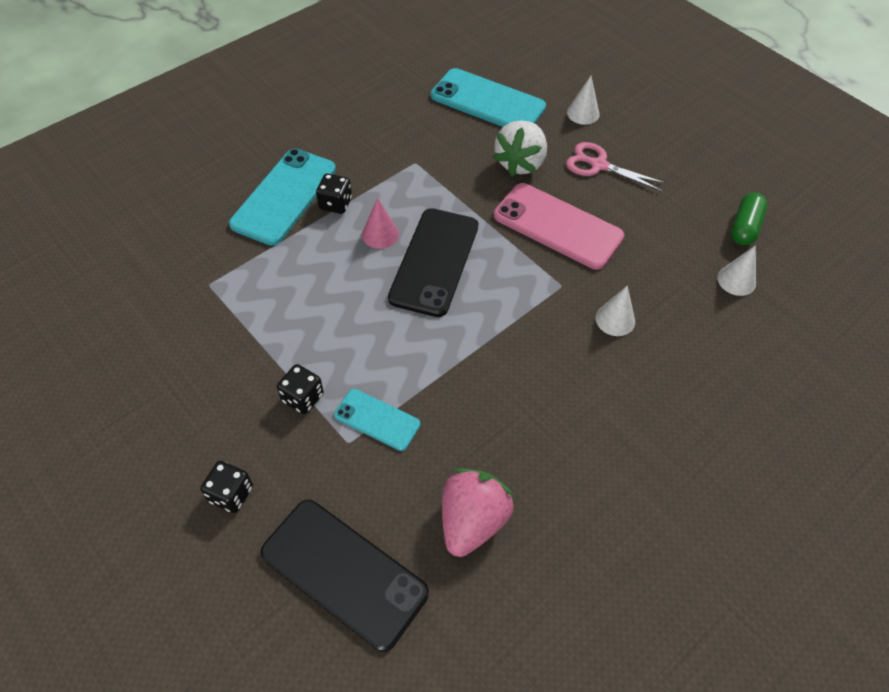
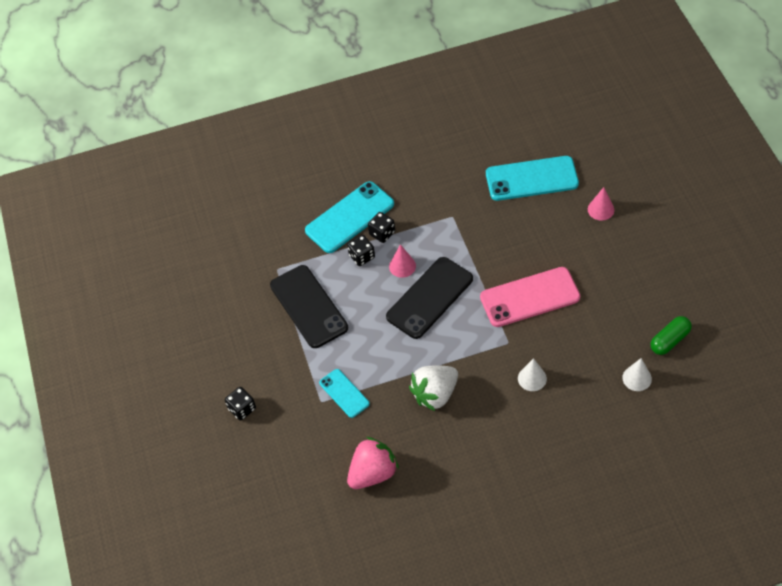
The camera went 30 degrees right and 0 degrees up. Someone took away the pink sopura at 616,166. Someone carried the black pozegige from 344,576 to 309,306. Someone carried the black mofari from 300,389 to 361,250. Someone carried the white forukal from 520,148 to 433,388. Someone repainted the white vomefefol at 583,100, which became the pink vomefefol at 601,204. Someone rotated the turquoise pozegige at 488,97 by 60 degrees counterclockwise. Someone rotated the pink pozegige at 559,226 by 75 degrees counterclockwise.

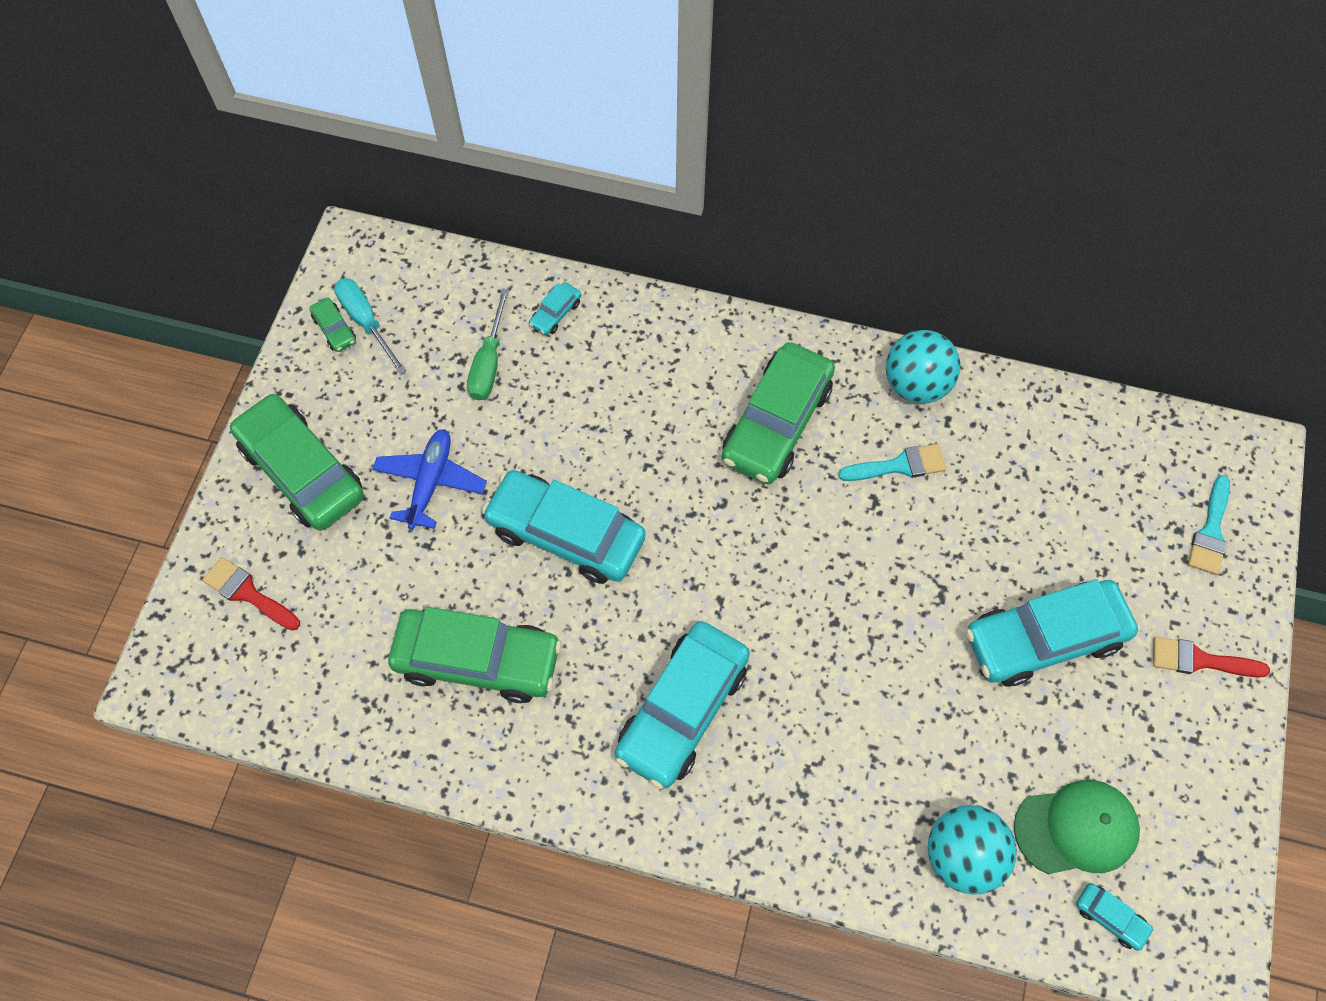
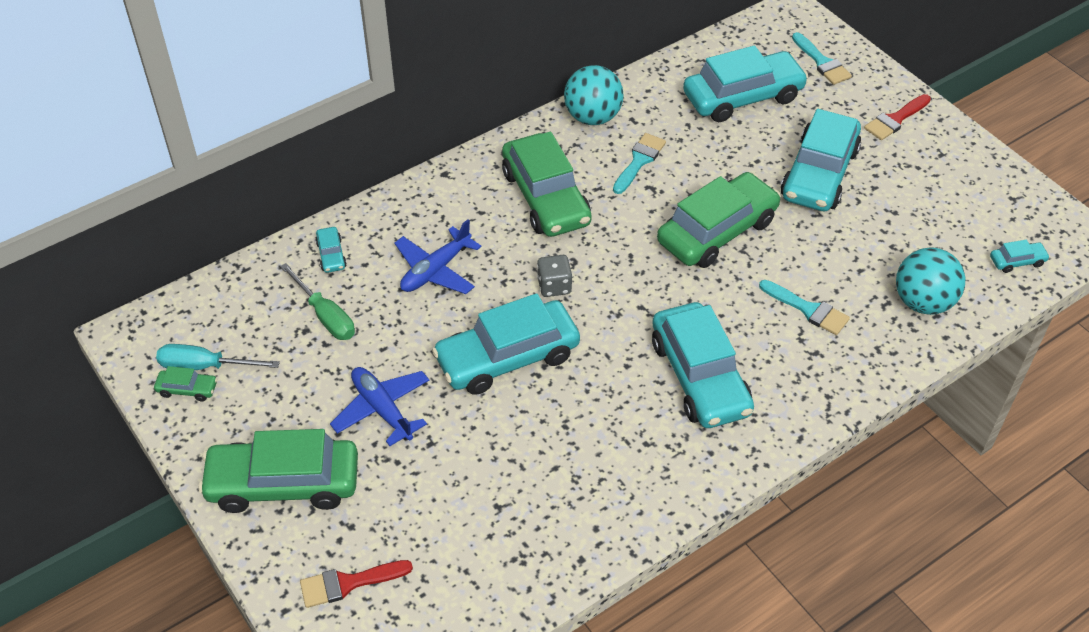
The camera went 50 degrees left and 15 degrees down. Someone took away the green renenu at 1077,827. Someone put down the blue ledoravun at 437,256. Someone put down the grey mofari at 554,276. Someone put down the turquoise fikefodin at 745,84. Someone put down the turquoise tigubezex at 804,307. Someone carried the green fikefodin from 475,655 to 719,220.

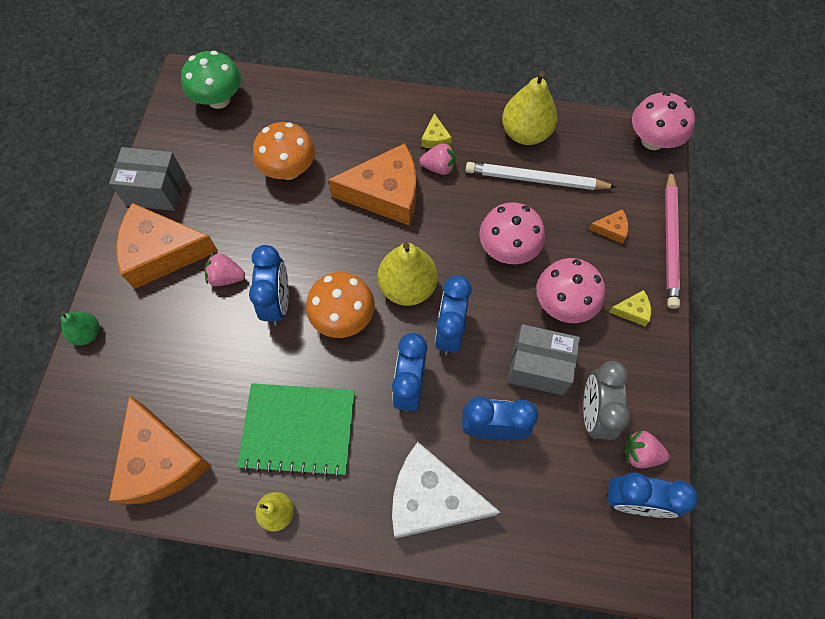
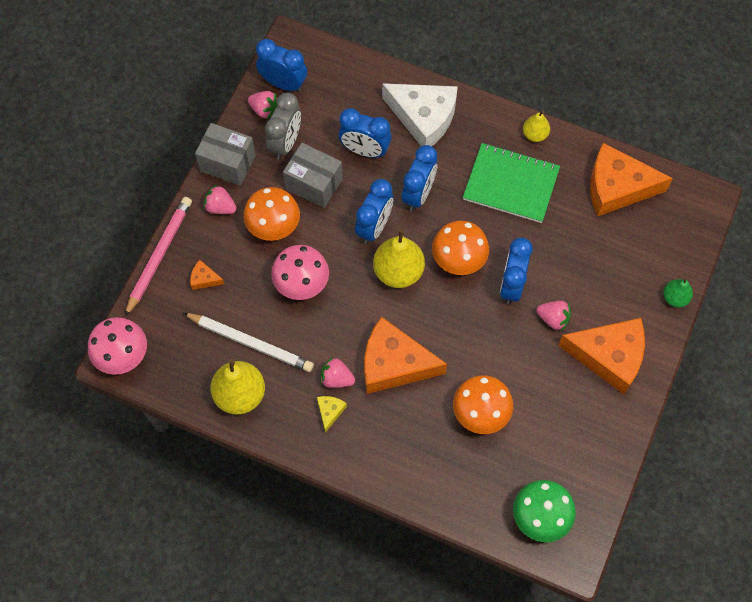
The camera went 165 degrees left and 0 degrees up. Someone carried the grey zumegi from 147,179 to 225,154. Someone swapped the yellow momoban at 630,308 for the pink forukal at 220,199. Someone repainted the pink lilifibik at 571,290, which became the orange lilifibik at 271,214. Someone rotated the orange momoban at 160,450 by 75 degrees counterclockwise.

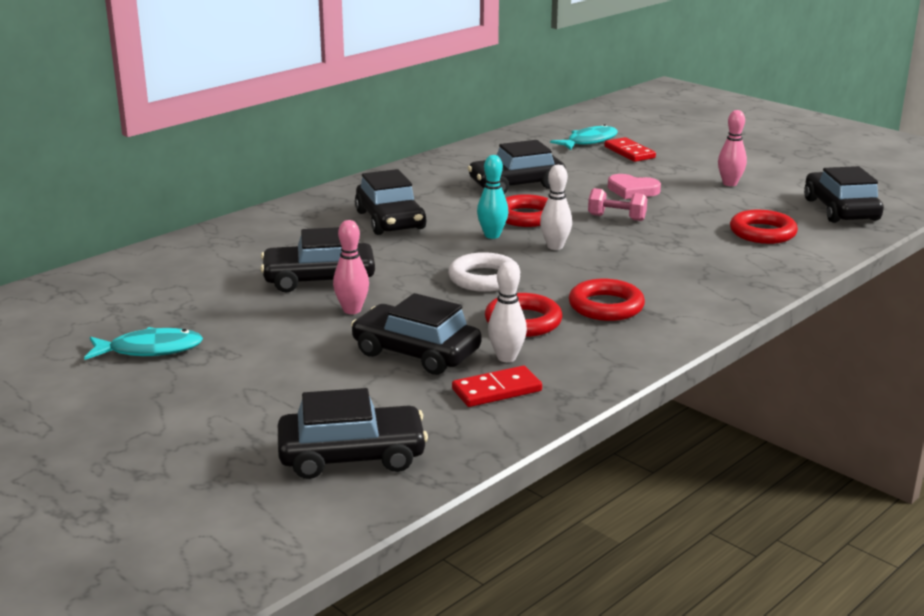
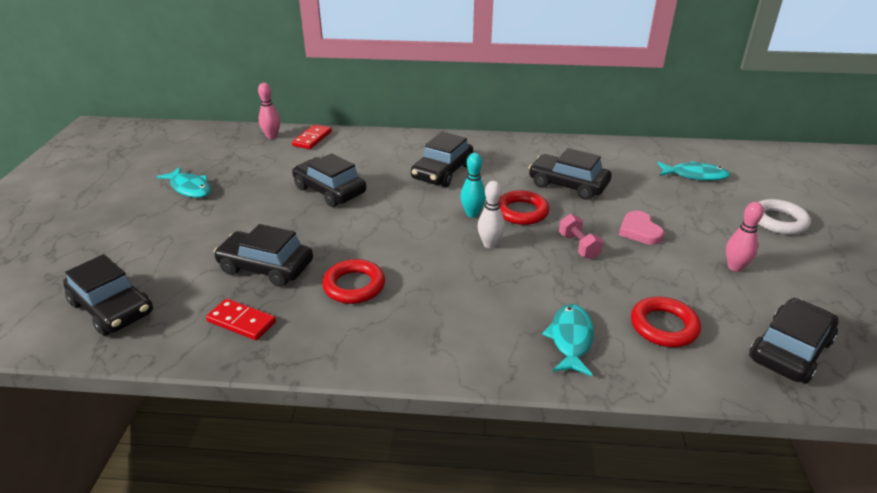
The camera went 50 degrees right and 10 degrees up. Someone took away the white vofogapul at 507,312. Someone took away the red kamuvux at 607,300. Someone put down the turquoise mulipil at 568,340. Someone carried the pink vofogapul from 351,267 to 269,111. Someone carried the white kamuvux from 484,272 to 784,217. Someone carried the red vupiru from 630,149 to 312,136. Someone rotated the black fikefodin at 416,334 by 60 degrees counterclockwise.

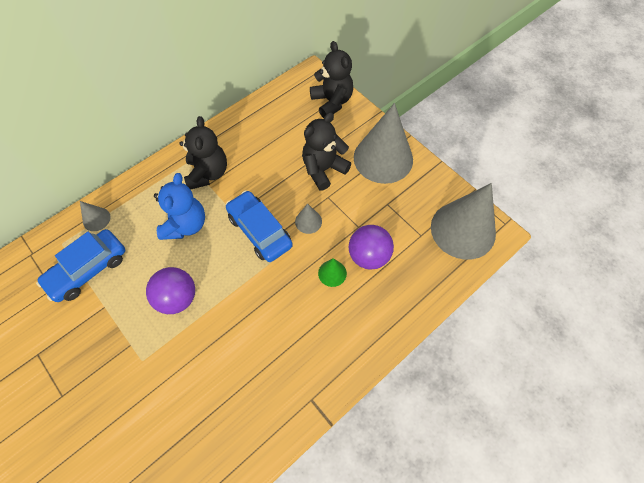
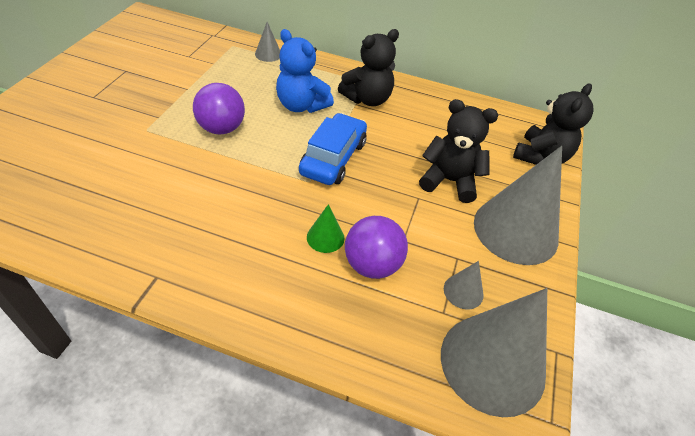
The camera went 55 degrees right and 15 degrees down. Someone took away the blue fikefodin at 80,265. Someone carried the grey vomefefol from 308,218 to 463,285. Someone rotated the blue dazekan at 179,206 by 60 degrees clockwise.

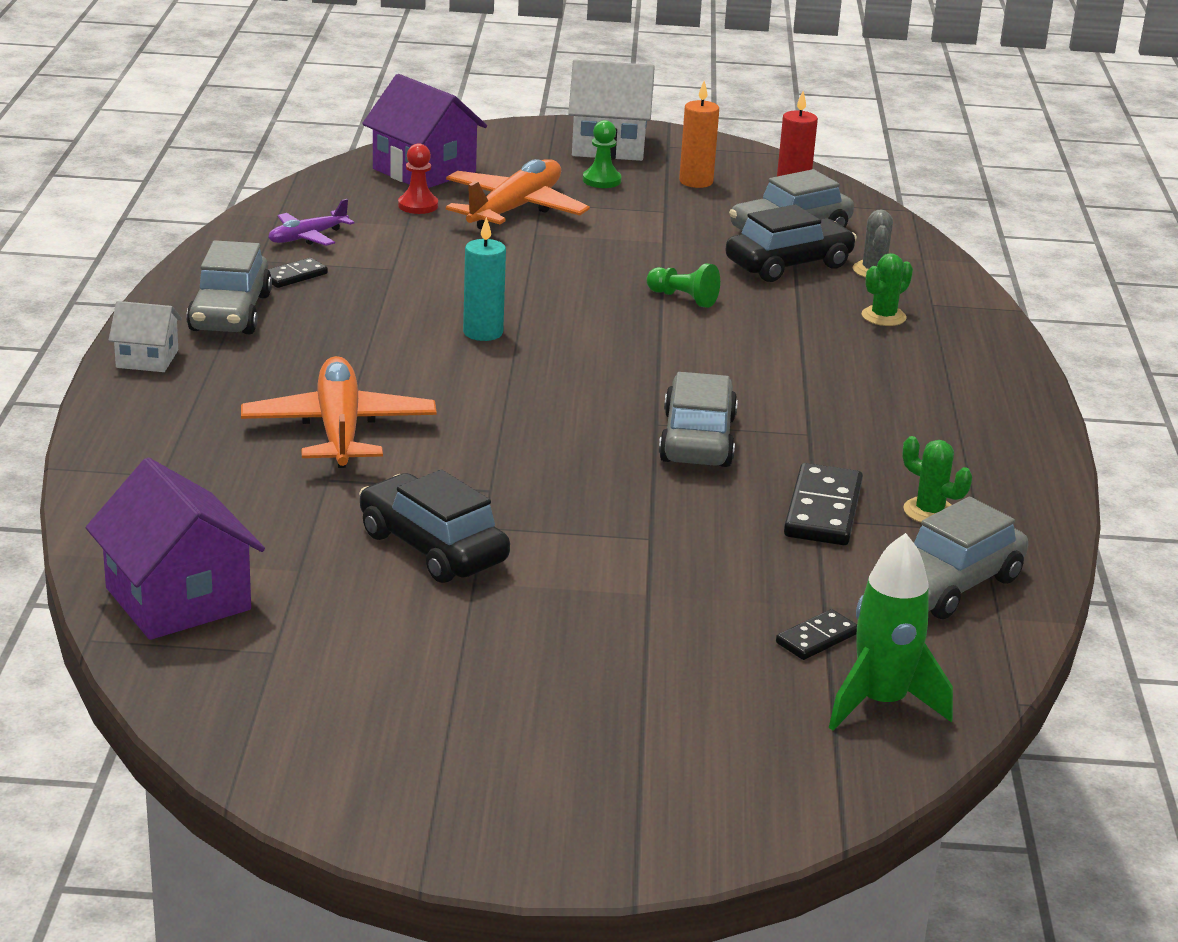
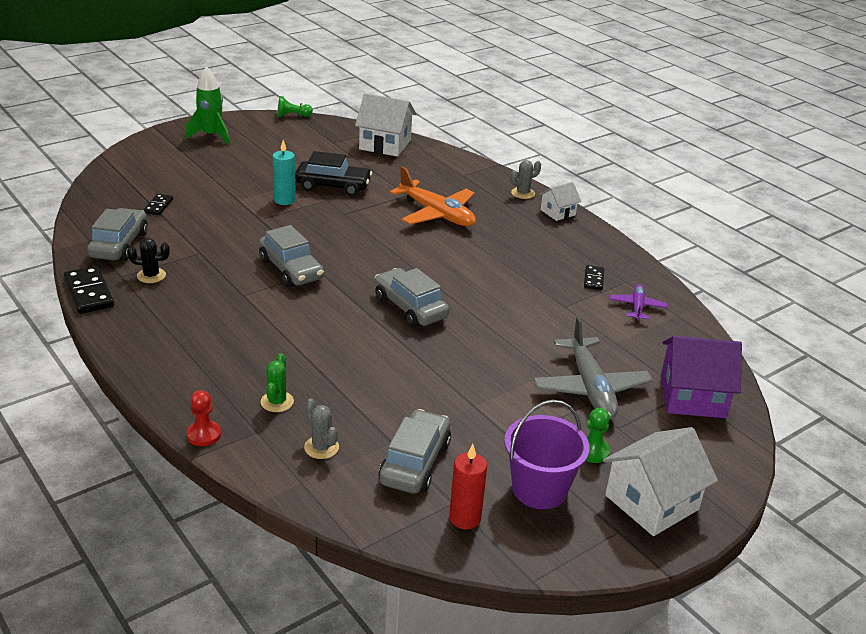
The camera went 140 degrees right and 5 degrees up. Someone took away the black fikefodin at 791,243. Someone put down the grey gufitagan at 525,179. Someone carried the grey fikefodin from 229,287 to 411,297. Someone carried the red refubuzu from 418,178 to 204,418. Someone carried the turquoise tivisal from 484,279 to 284,172. Someone carried the green refubuzu from 683,285 to 295,106. Someone carried the black vupiru from 823,504 to 89,290. Someone carried the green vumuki from 891,632 to 207,105. Someone swapped the orange tivisal at 699,134 for the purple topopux at 547,454. Someone repainted the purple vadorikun at 175,549, which became the white vadorikun at 385,125. Someone repainted the orange ledoravun at 518,194, which became the grey ledoravun at 593,368. Someone repainted the green gufitagan at 937,479, which became the black gufitagan at 148,260.

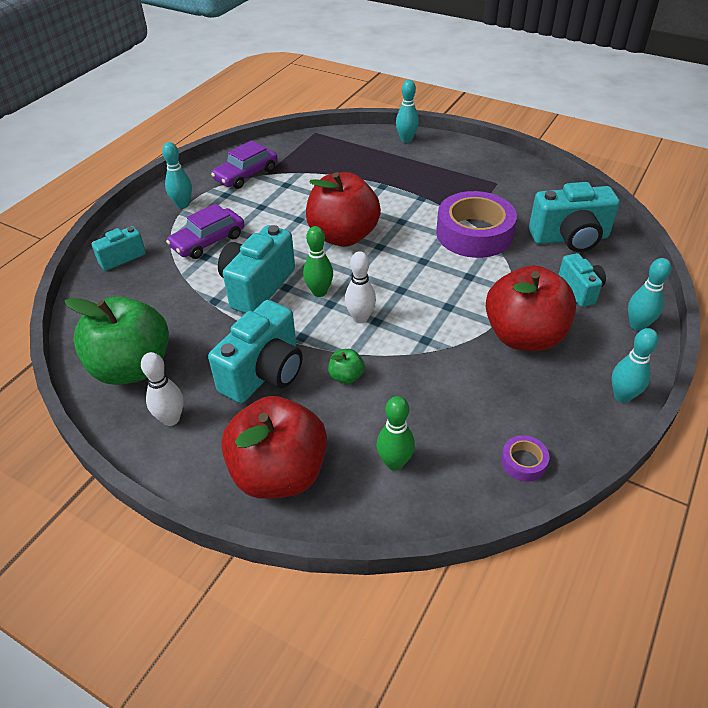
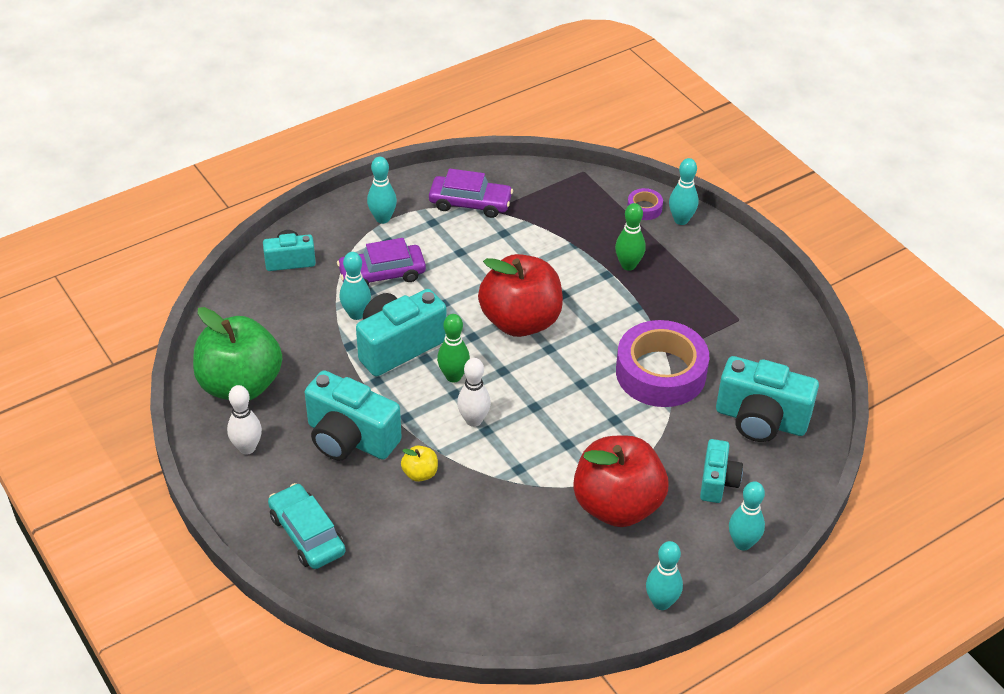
The camera went 25 degrees right and 0 degrees up. Someone put down the turquoise vofogapul at 355,286. Someone carried the green vofogapul from 396,433 to 630,237. Someone carried the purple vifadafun from 525,458 to 645,204. Someone swapped the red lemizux at 274,447 for the turquoise fikefodin at 307,526. Someone repainted the green lemizux at 346,366, which became the yellow lemizux at 419,464. Someone rotated the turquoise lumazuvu at 255,351 by 60 degrees clockwise. Someone rotated the purple fikefodin at 244,164 by 150 degrees counterclockwise.

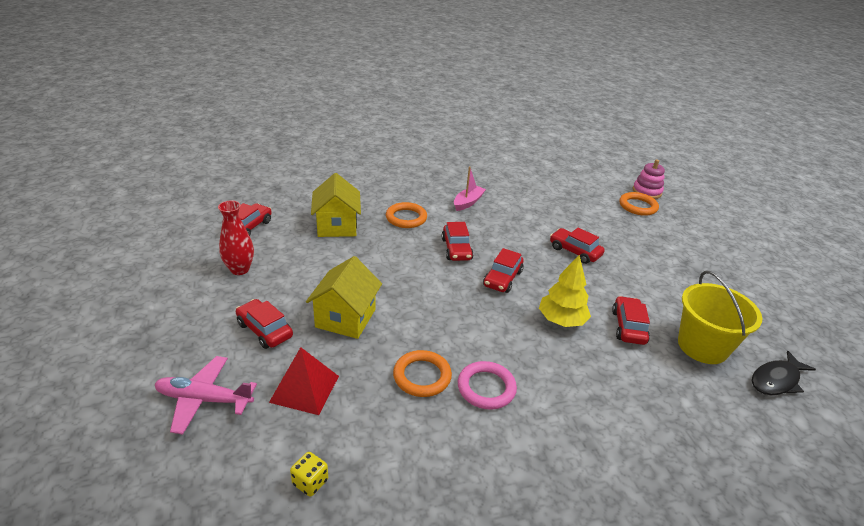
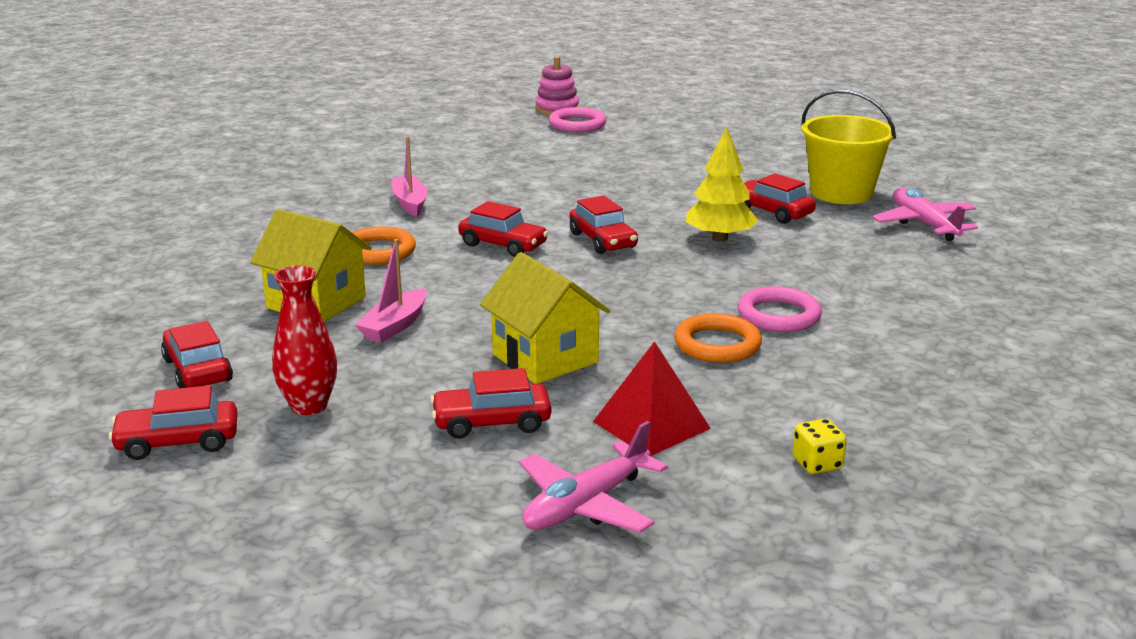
The camera went 50 degrees left and 10 degrees down. Someone took away the black mulipil at 784,373. Someone put down the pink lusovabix at 391,291. Someone put down the pink ledoravun at 925,214. Someone carried the red fikefodin from 577,246 to 173,422. Someone repainted the orange kamuvux at 639,204, which became the pink kamuvux at 577,119.

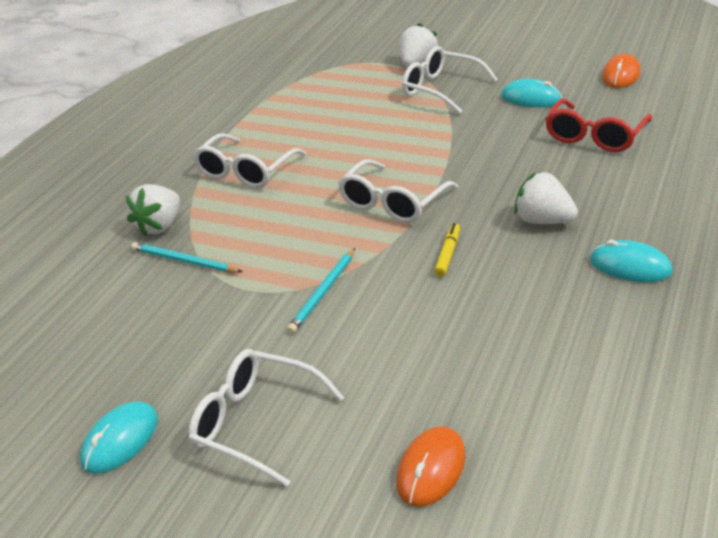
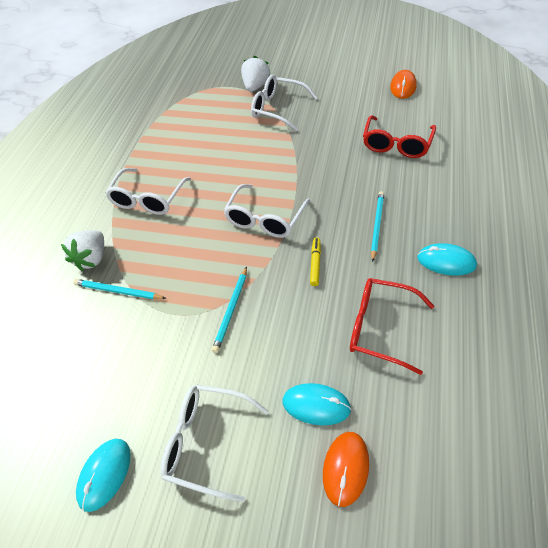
The camera went 10 degrees left and 15 degrees up. Someone put down the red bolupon at 392,326. Someone carried the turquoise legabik from 531,93 to 317,404. Someone swapped the white forukal at 546,198 for the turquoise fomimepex at 377,226.

